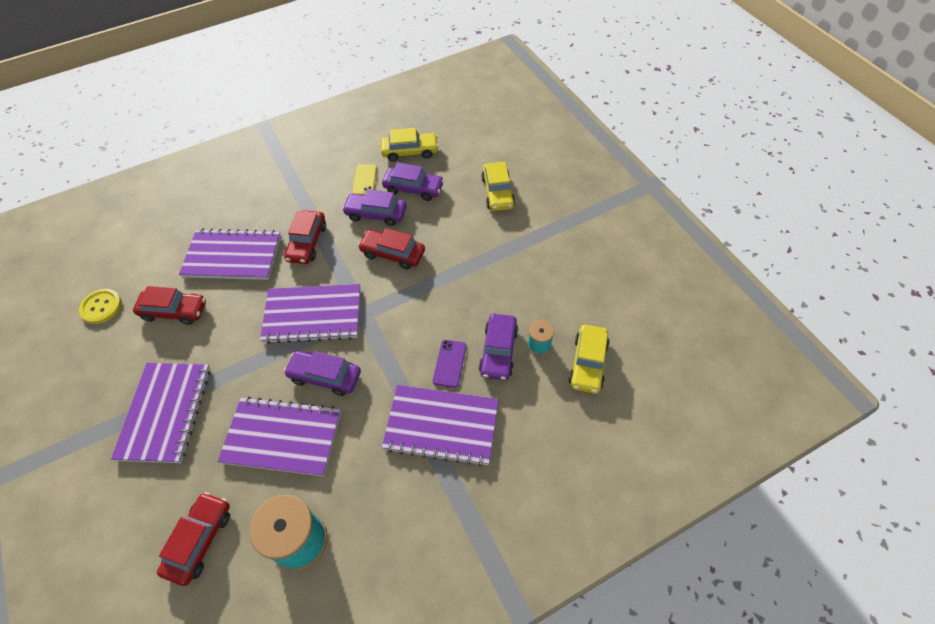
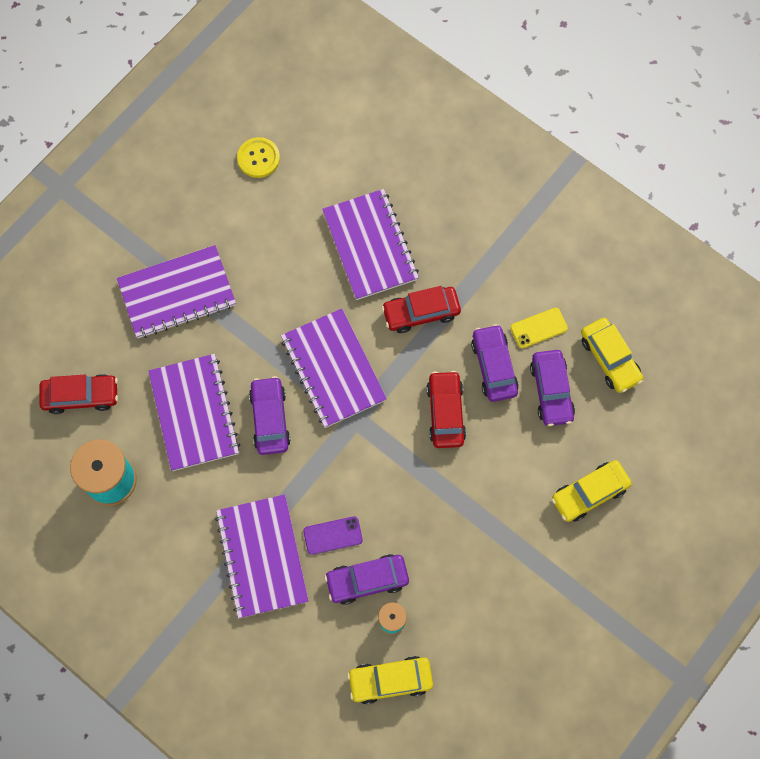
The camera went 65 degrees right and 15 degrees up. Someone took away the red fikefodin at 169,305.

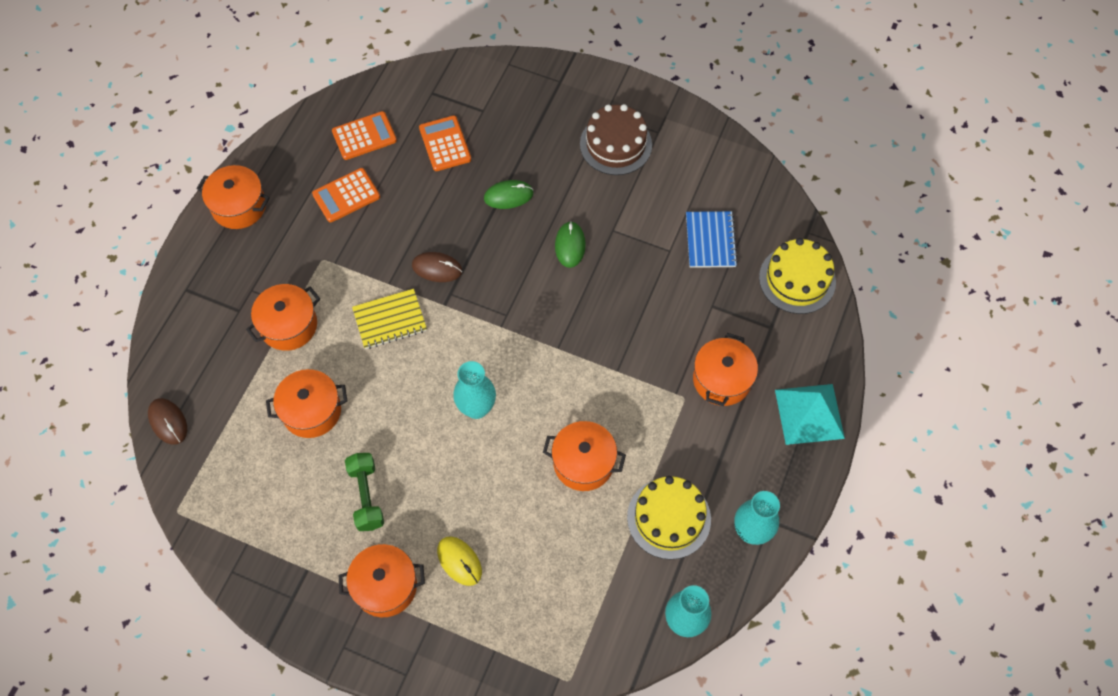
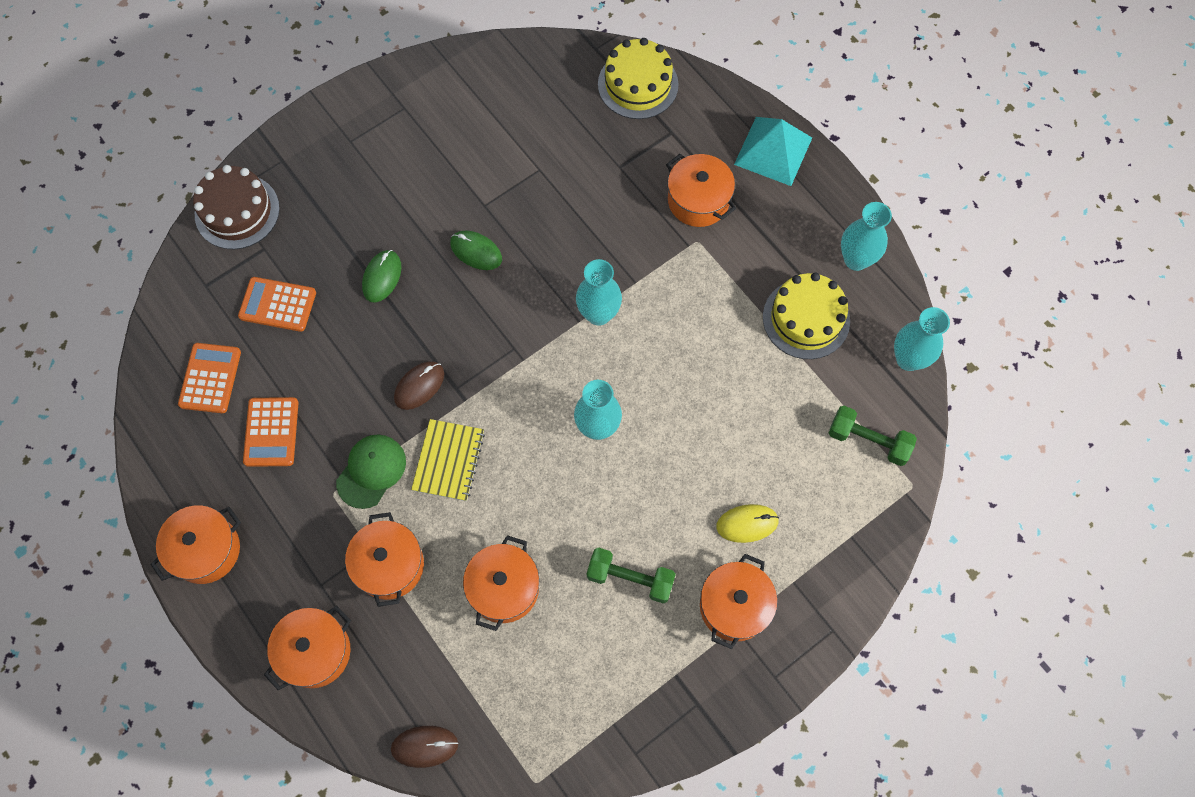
The camera went 60 degrees left and 5 degrees up. Someone took away the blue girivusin at 712,239. Someone put down the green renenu at 371,471. Someone put down the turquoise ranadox at 599,292. Someone put down the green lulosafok at 873,436. Someone carried the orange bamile from 584,456 to 307,648. Someone carried the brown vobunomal from 616,139 to 236,207.

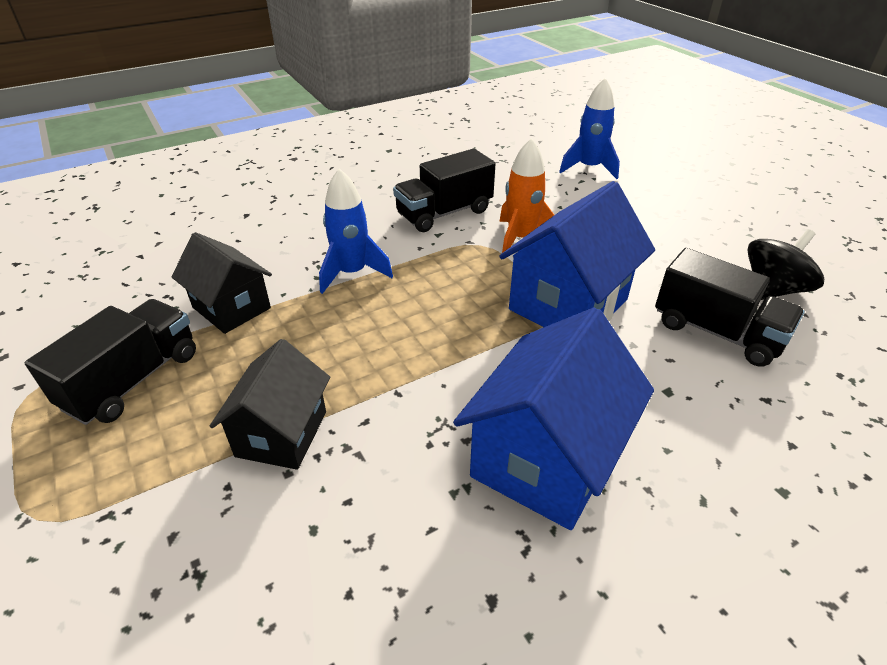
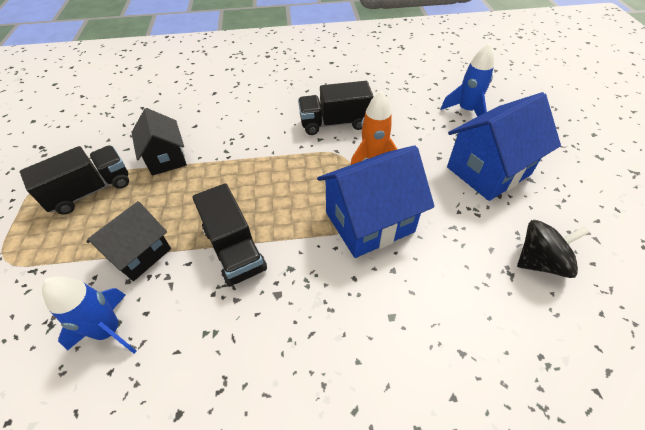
The camera went 25 degrees right and 10 degrees up. Someone carried the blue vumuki from 356,231 to 89,315. Someone carried the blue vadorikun from 553,418 to 504,146. Someone carried the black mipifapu from 730,307 to 229,235.

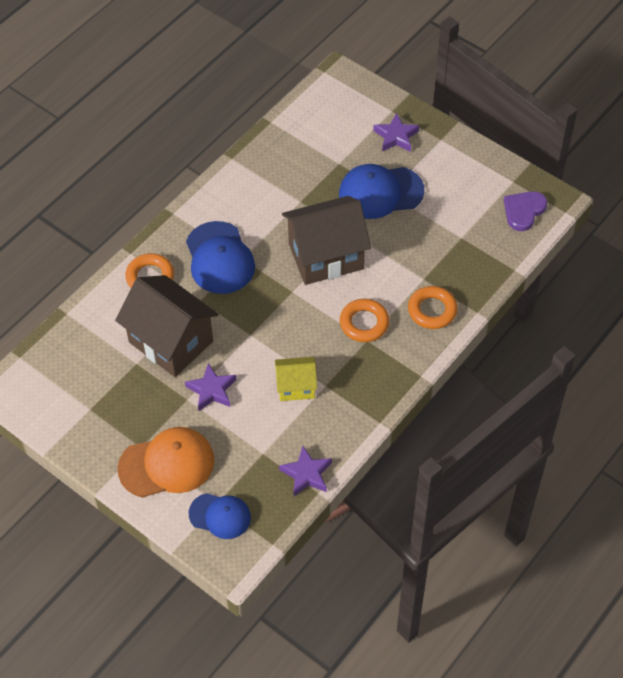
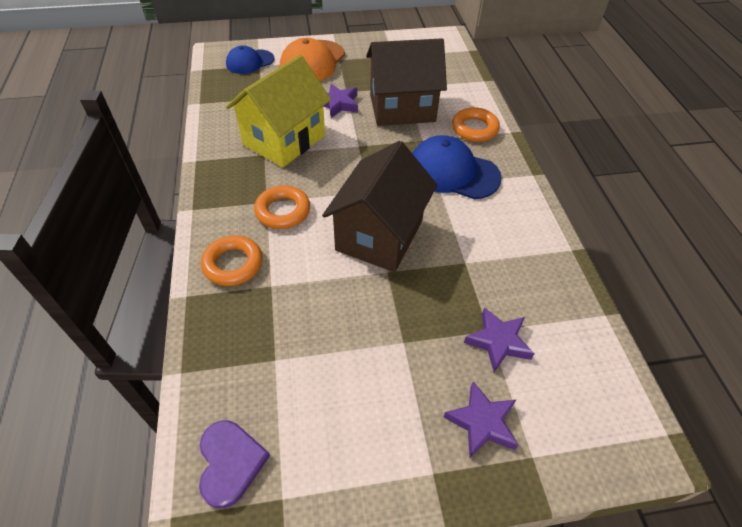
The camera went 130 degrees right and 5 degrees down. Someone took away the blue renenu at 382,191. Someone carried the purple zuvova from 305,471 to 499,339. Someone scaled the yellow vadorikun at 296,379 by 1.89.

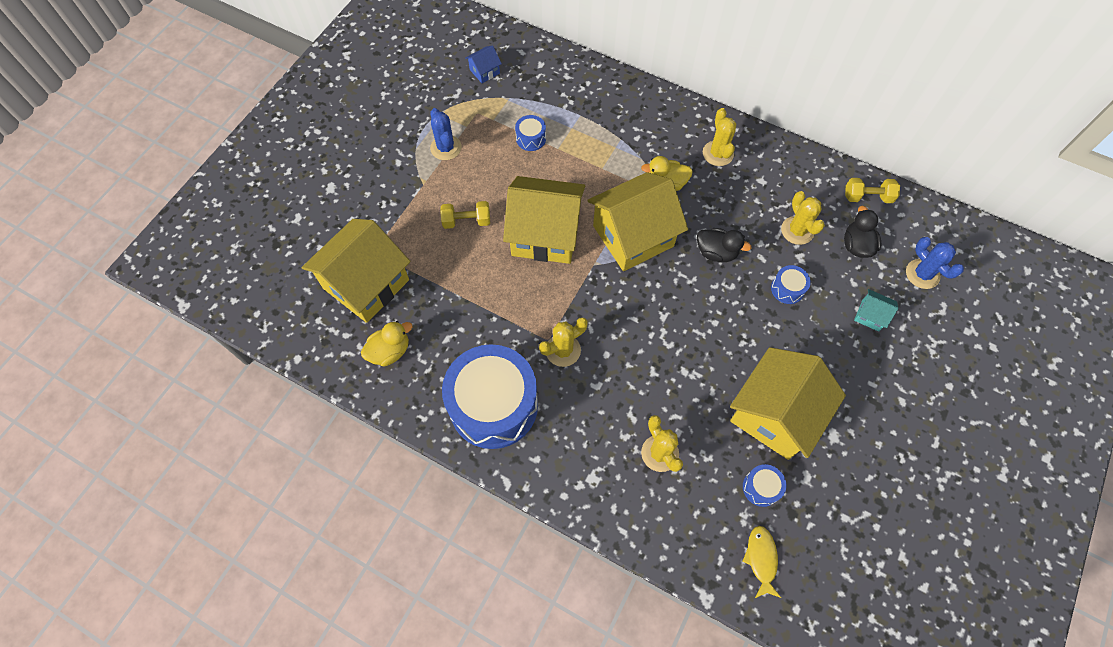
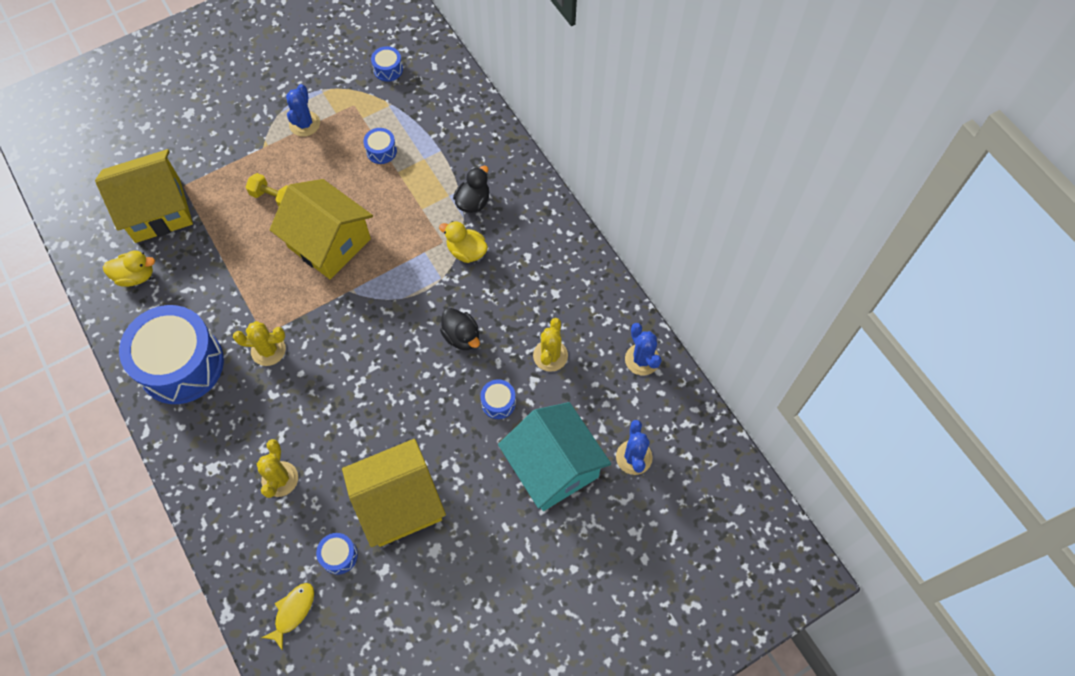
The camera went 30 degrees right and 0 degrees up. Someone took away the yellow vadorikun at 638,221. Someone took away the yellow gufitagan at 719,137. Someone carried the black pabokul from 862,232 to 471,189. Someone swapped the blue vadorikun at 483,64 for the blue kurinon at 387,64. Someone swapped the yellow lulosafok at 872,190 for the blue gufitagan at 643,349. Someone scaled the turquoise vadorikun at 876,310 by 2.41.

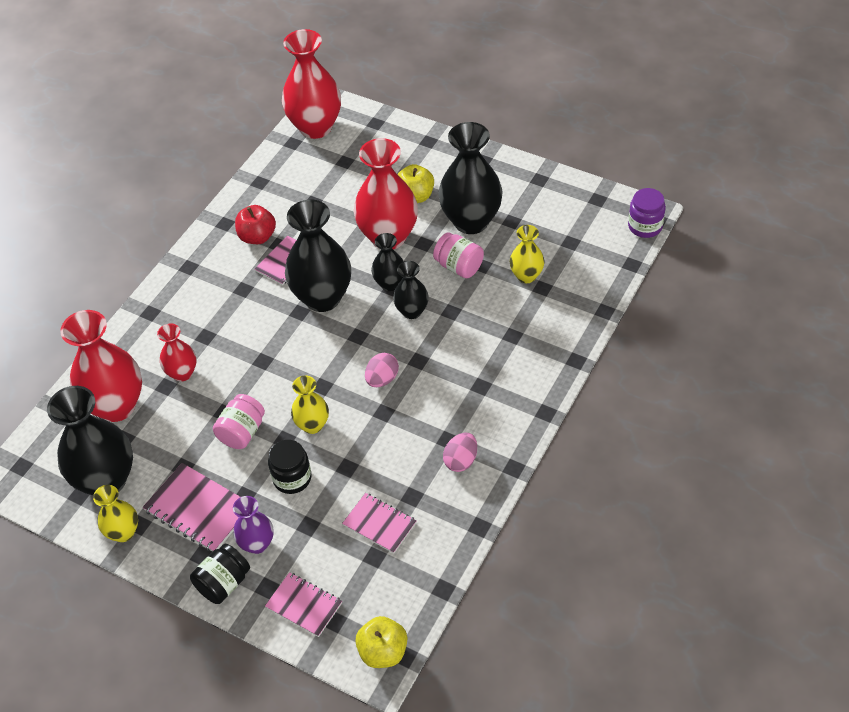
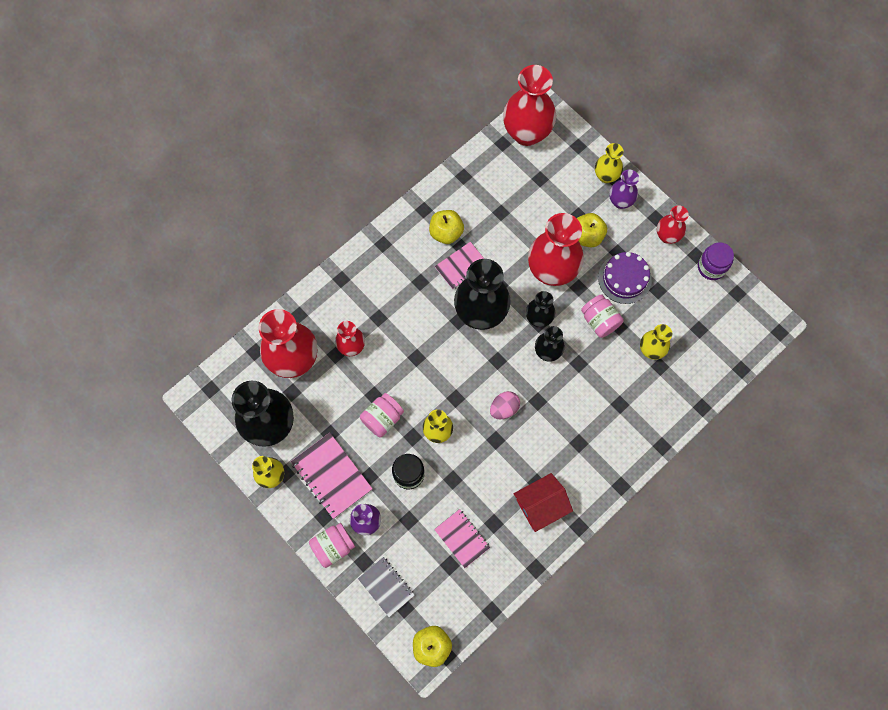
The camera went 15 degrees right and 20 degrees up. Someone put down the yellow ranadox at 609,163. Someone put down the purple ranadox at 624,189. Someone put down the red ranadox at 673,224. Someone carried the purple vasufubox from 647,213 to 716,261. Someone swapped the black ranadox at 470,178 for the purple vobunomal at 625,278. Someone swapped the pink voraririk at 460,452 for the red vadorikun at 543,502. Someone repainted the black vasufubox at 220,574, which became the pink vasufubox at 332,545. Someone repainted the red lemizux at 255,224, which became the yellow lemizux at 446,227. Someone repainted the pink girivusin at 303,604, which became the grey girivusin at 386,587.

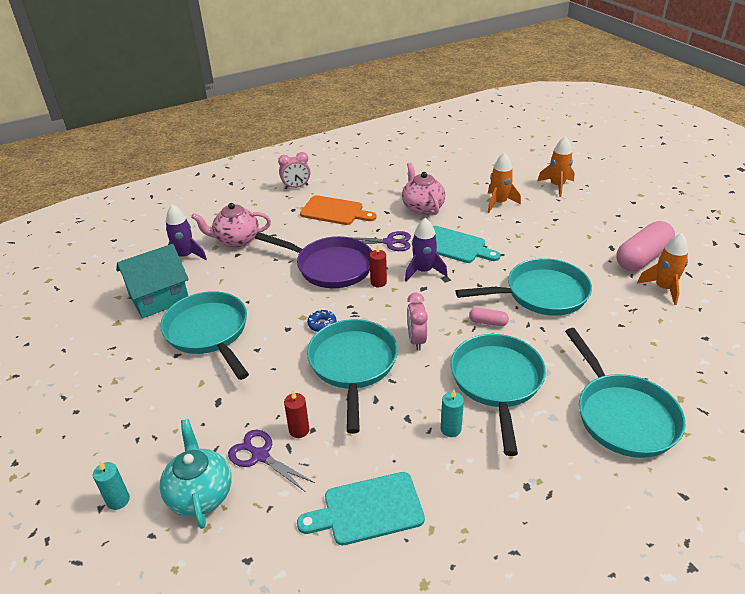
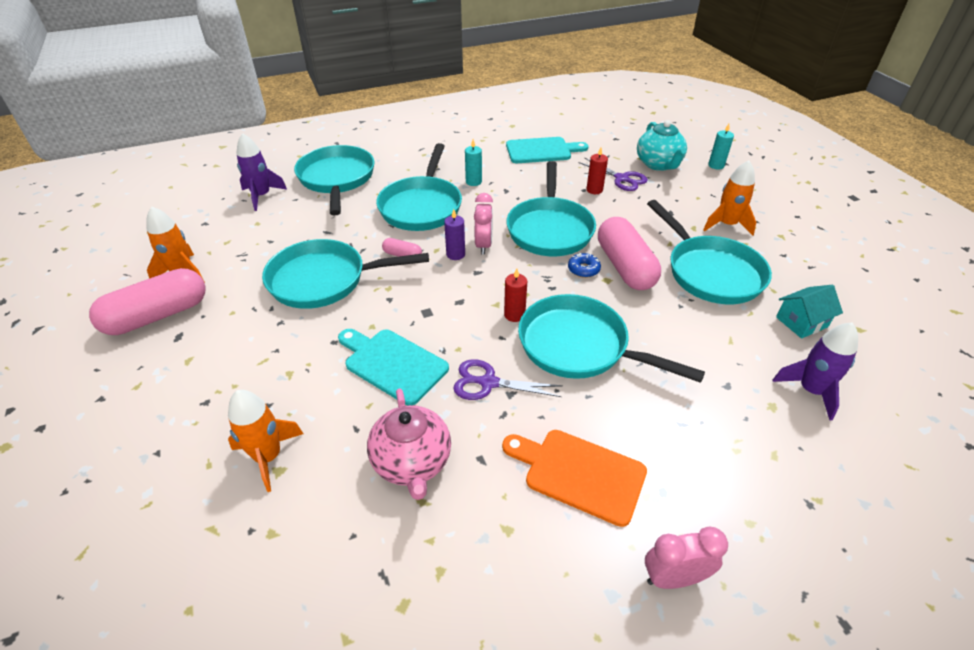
The camera went 175 degrees left and 5 degrees up. Someone took away the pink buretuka at 231,225. Someone put down the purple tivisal at 454,234. Someone put down the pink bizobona at 629,253. Someone carried the purple vumuki from 426,249 to 262,172. Someone carried the orange vumuki from 556,166 to 729,198. Someone repainted the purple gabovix at 313,260, which became the turquoise gabovix at 611,338. Someone scaled the turquoise vadorikun at 152,281 by 0.58.

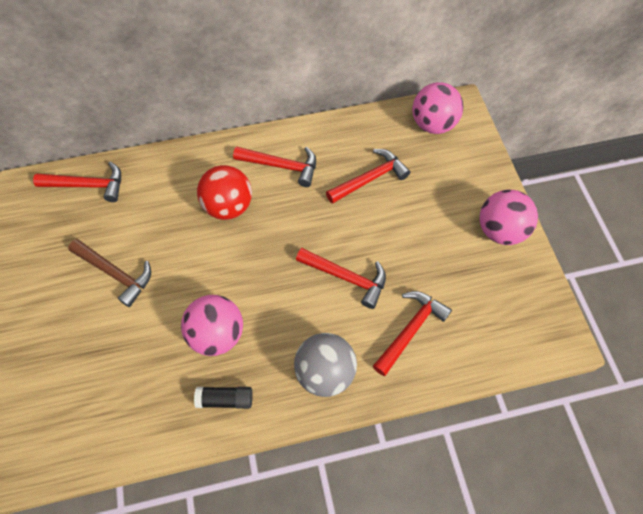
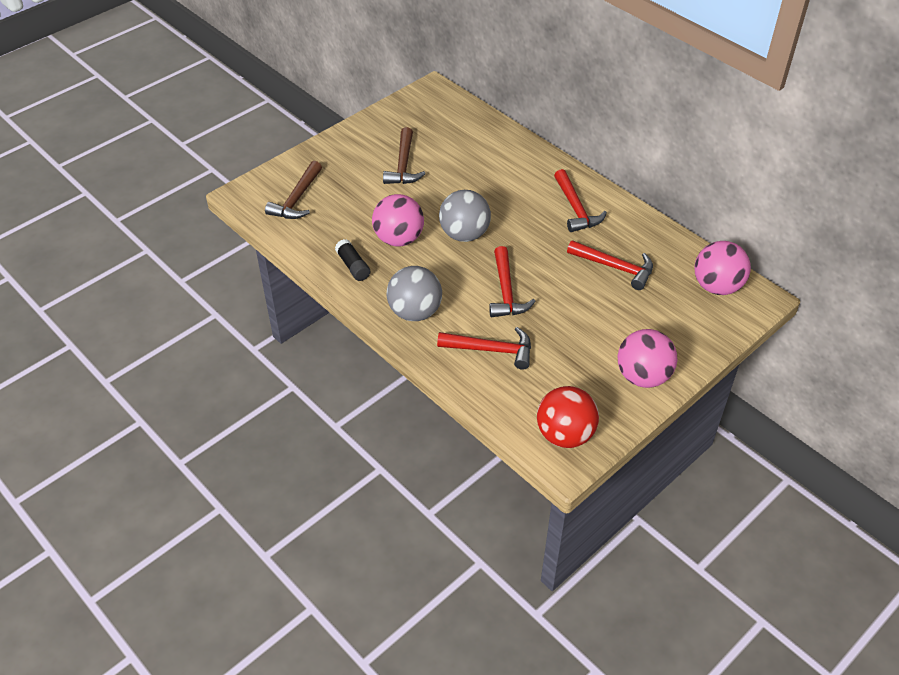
The camera went 60 degrees right and 15 degrees down. Someone took away the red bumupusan at 77,182. Someone put down the brown bumupusan at 293,190. Someone put down the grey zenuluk at 465,216. Someone carried the red zenuluk from 224,192 to 568,417.

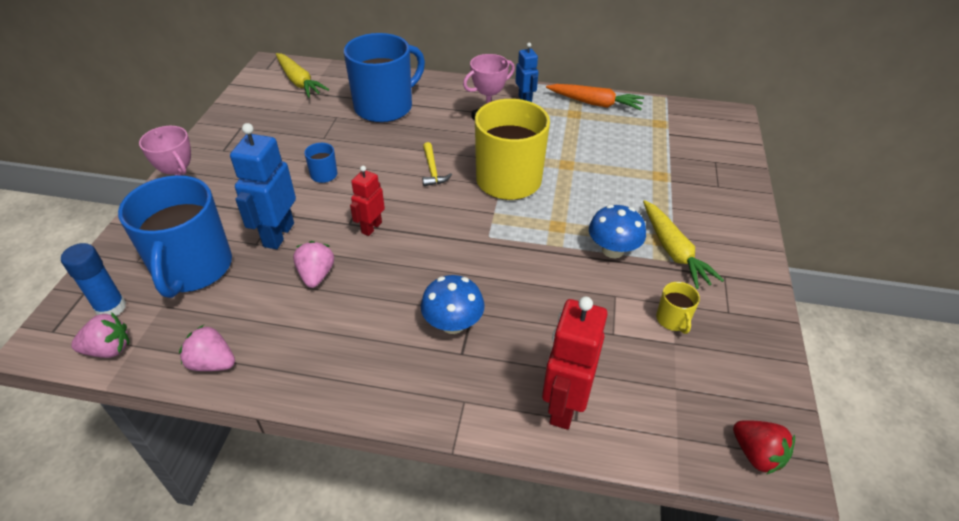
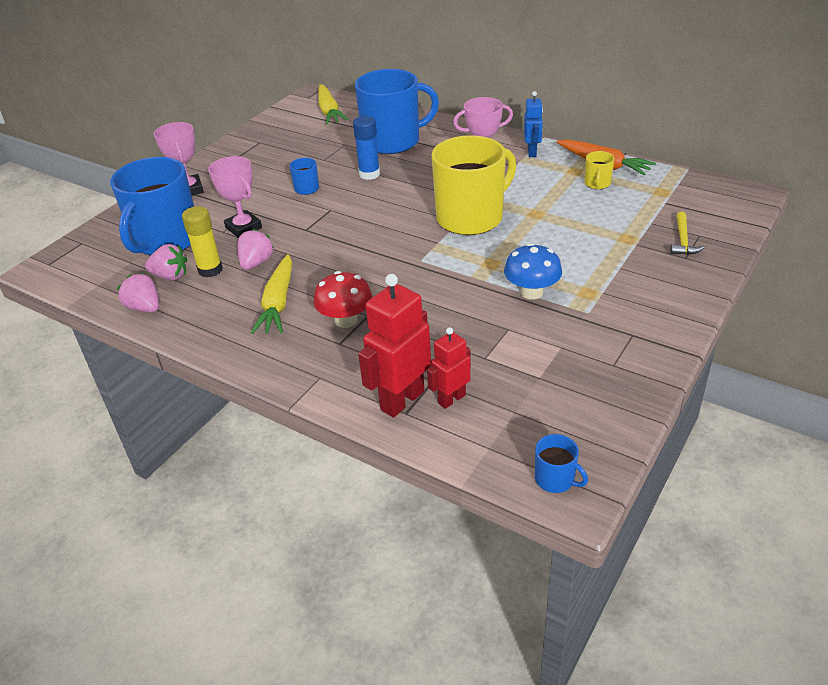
The camera went 25 degrees right and 5 degrees down. Someone put down the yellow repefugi at 202,242. Someone carried the blue repefugi from 93,279 to 366,148. Someone carried the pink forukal from 100,335 to 166,262. Someone carried the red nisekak from 367,201 to 449,368. Someone carried the yellow bumupusan from 437,164 to 687,233. Someone carried the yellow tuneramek from 683,244 to 271,294. Someone carried the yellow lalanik from 678,308 to 599,170. Someone swapped the blue nisekak at 263,186 for the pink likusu at 235,197. Someone swapped the red forukal at 764,447 for the blue lalanik at 561,463. Someone repainted the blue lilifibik at 453,304, which became the red lilifibik at 343,299.

